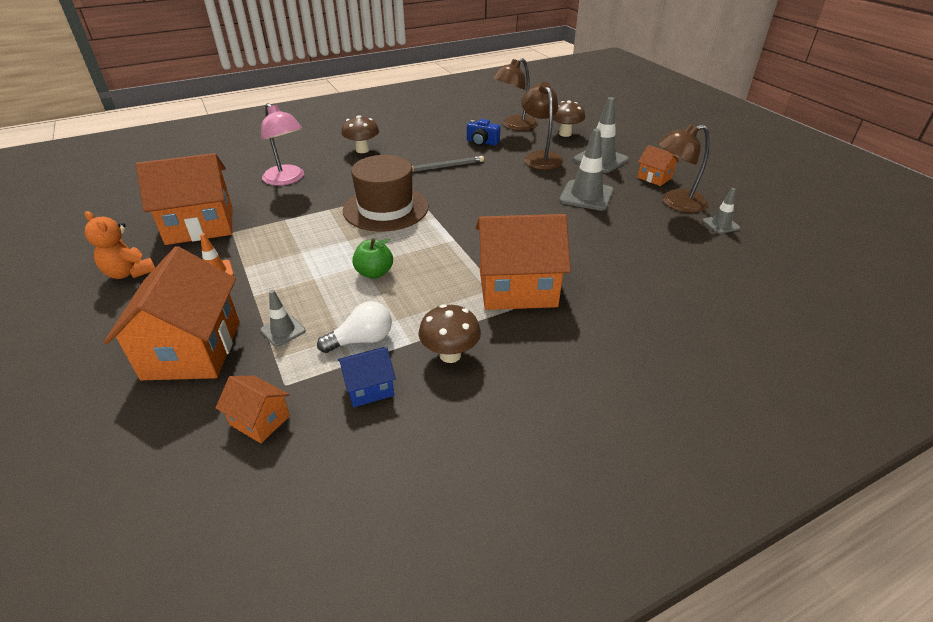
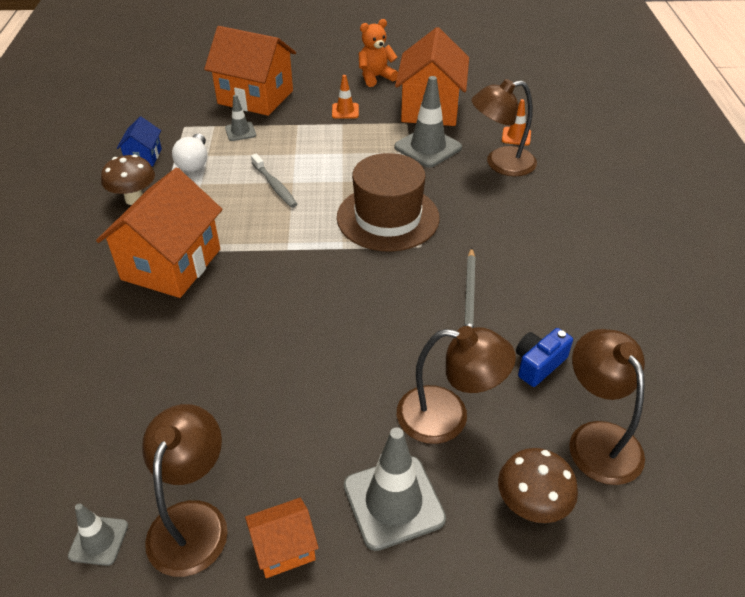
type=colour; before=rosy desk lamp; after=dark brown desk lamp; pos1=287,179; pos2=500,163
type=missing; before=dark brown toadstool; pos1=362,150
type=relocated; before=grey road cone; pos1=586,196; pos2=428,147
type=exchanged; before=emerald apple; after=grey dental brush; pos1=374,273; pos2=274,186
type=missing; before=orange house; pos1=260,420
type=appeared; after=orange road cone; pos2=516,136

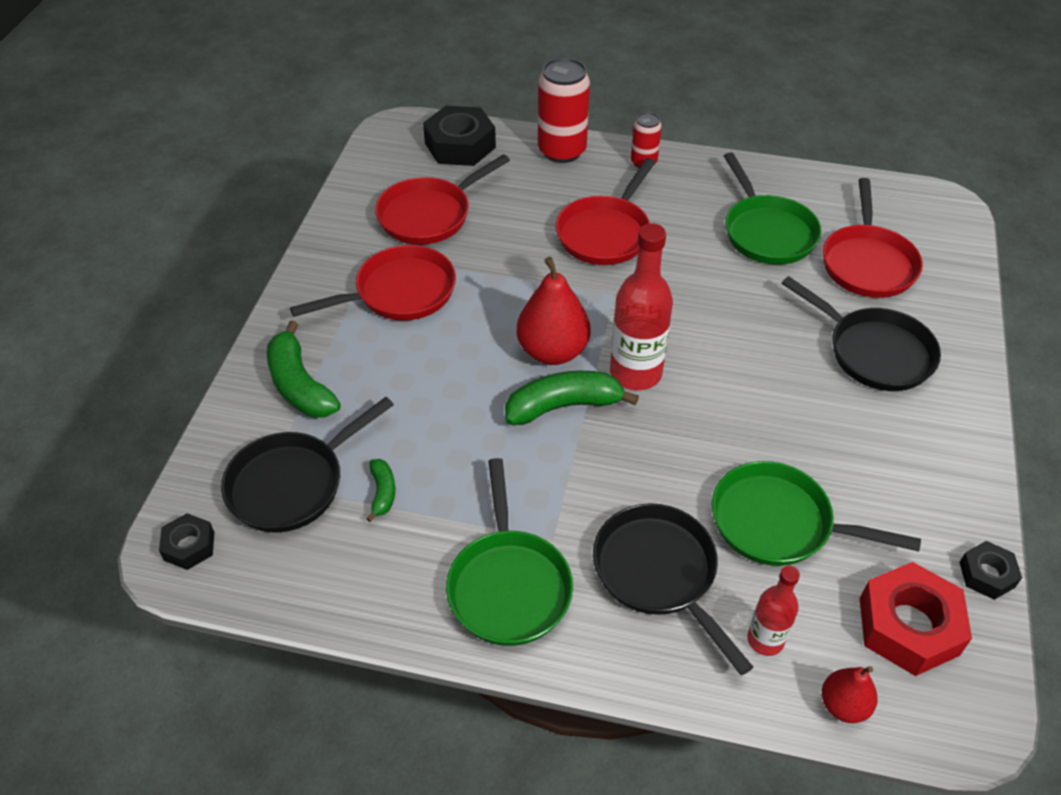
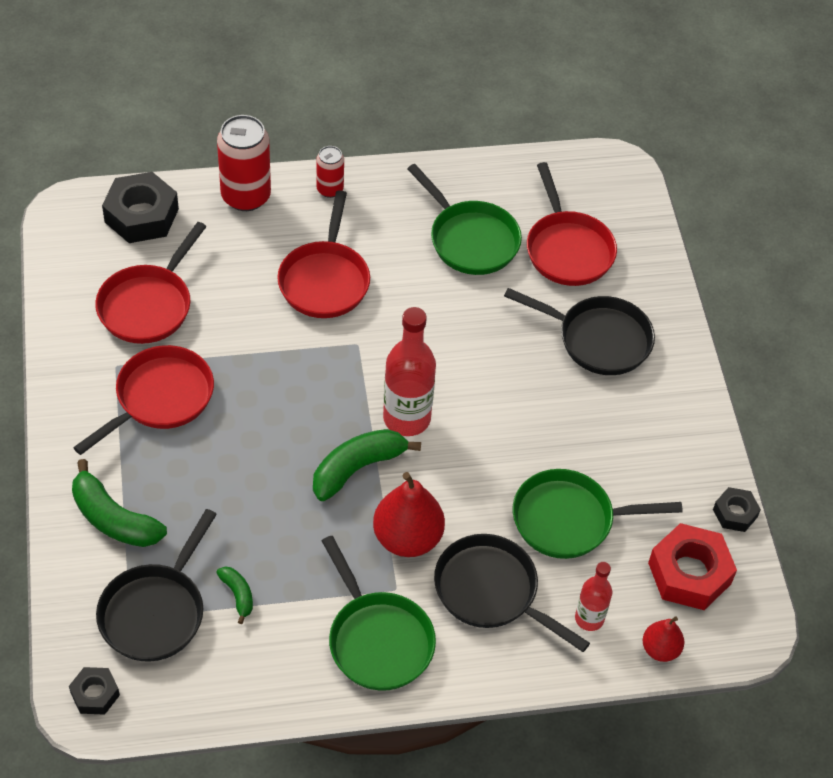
type=relocated; before=crimson toy pear; pos1=552,351; pos2=407,538

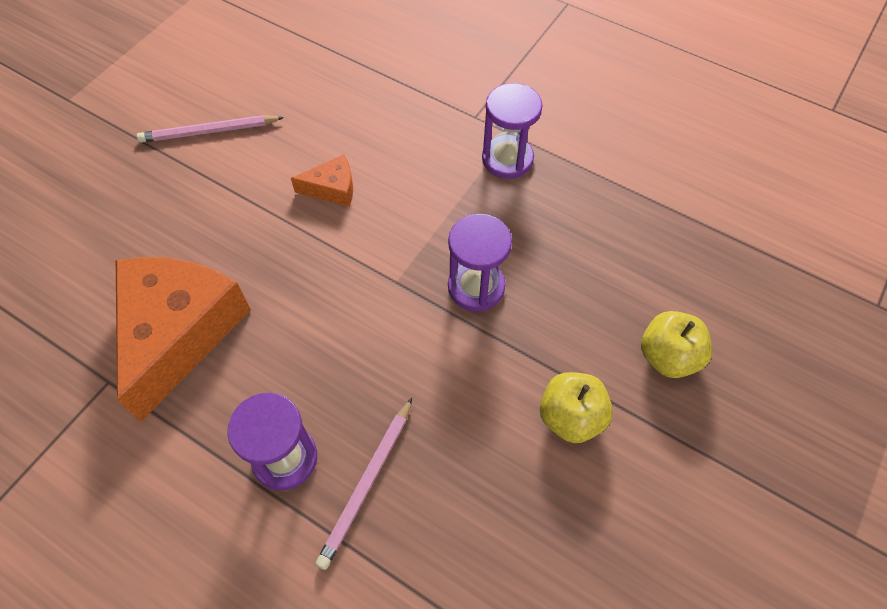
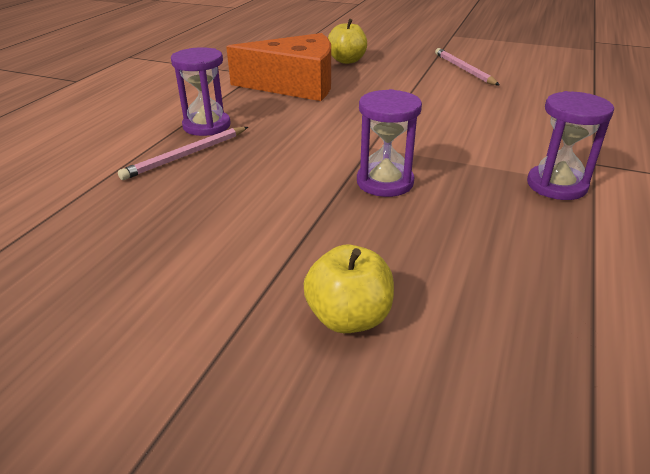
type=missing; before=orange piece of cheese; pos1=332,188
type=relocated; before=golden apple; pos1=571,417; pos2=347,61
type=spun; before=rosy wooden pencil; pos1=367,484; pos2=186,155; turn=-60

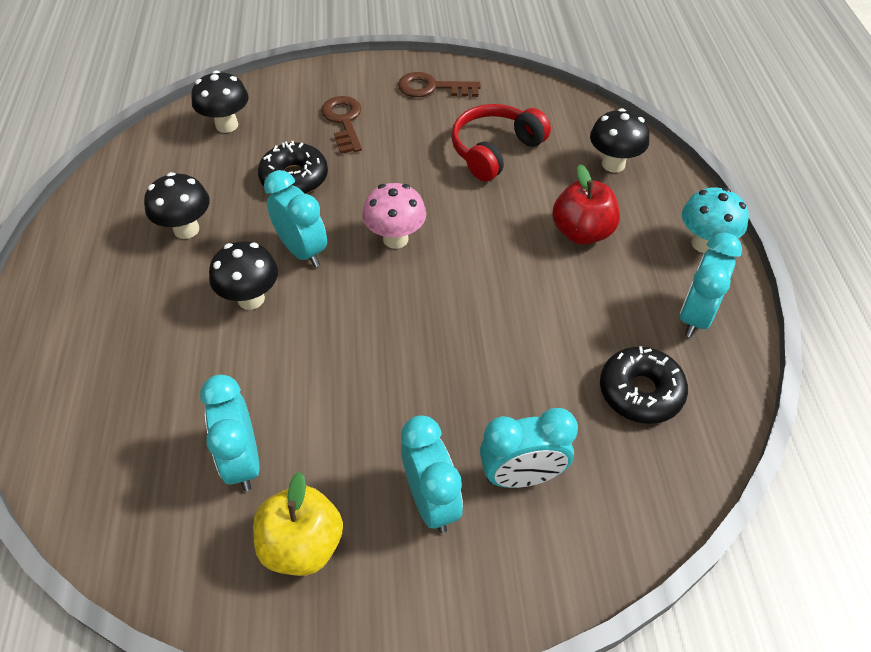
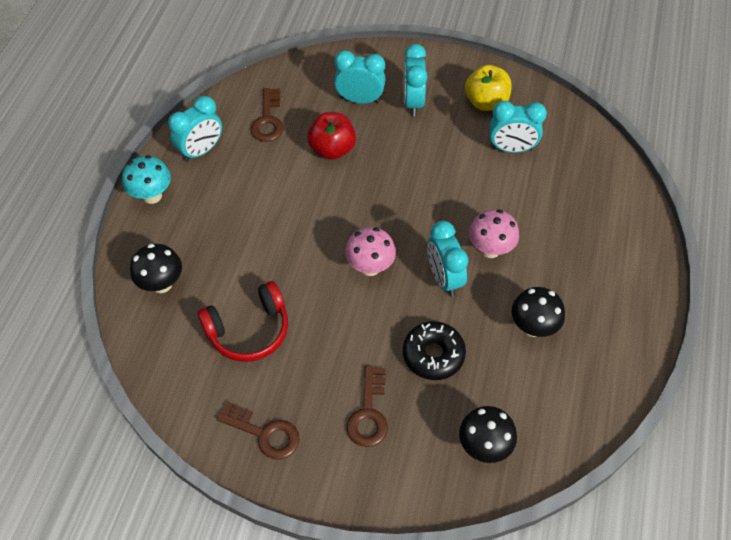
type=relocated; before=crimson apple; pos1=582,232; pos2=332,149
type=colour; before=ebony toadstool; after=rosy toadstool; pos1=251,299; pos2=490,249
type=exchanged; before=ebony glazed donut; after=dark brown latchkey; pos1=640,392; pos2=268,120
type=spun; before=aqua clock; pos1=242,461; pos2=511,149; turn=90

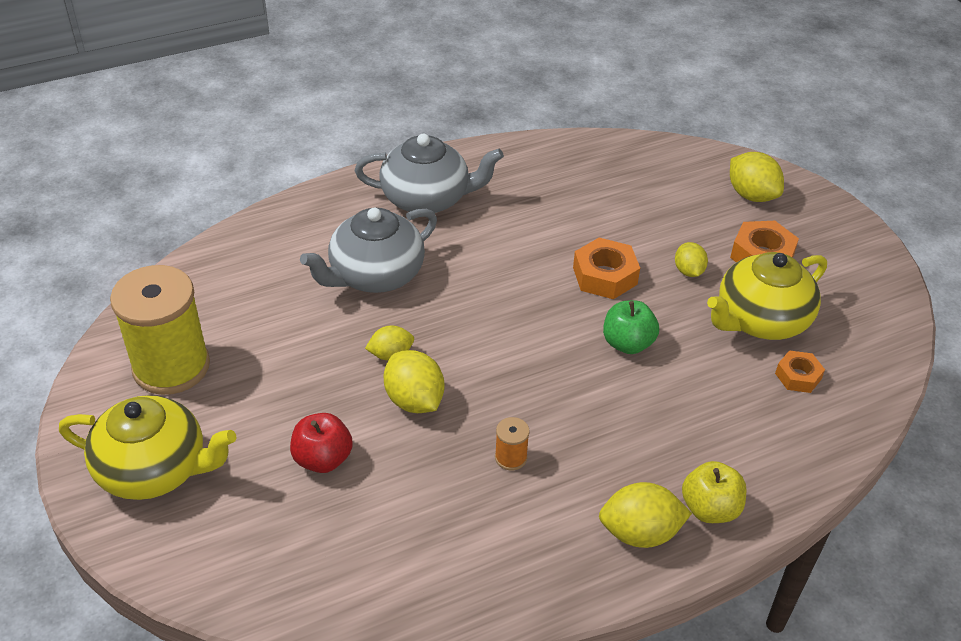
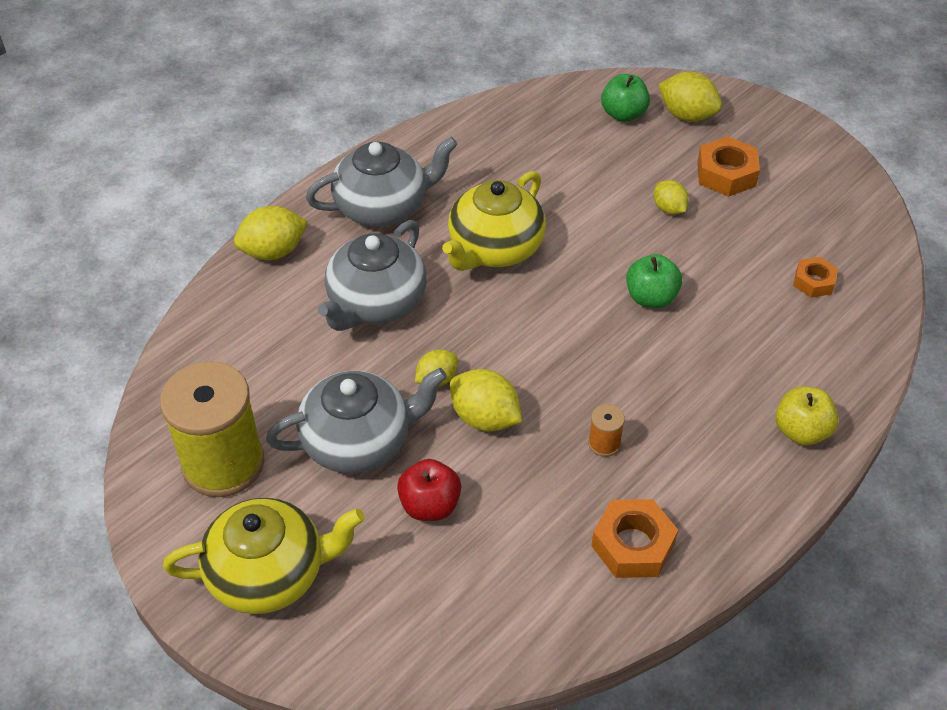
type=relocated; before=orange hex nut; pos1=605,276; pos2=633,545
type=relocated; before=golden teapot; pos1=760,320; pos2=494,248
type=relocated; before=golden lemon; pos1=640,533; pos2=273,251
type=appeared; after=emerald apple; pos2=623,114
type=appeared; after=grey teapot; pos2=359,441

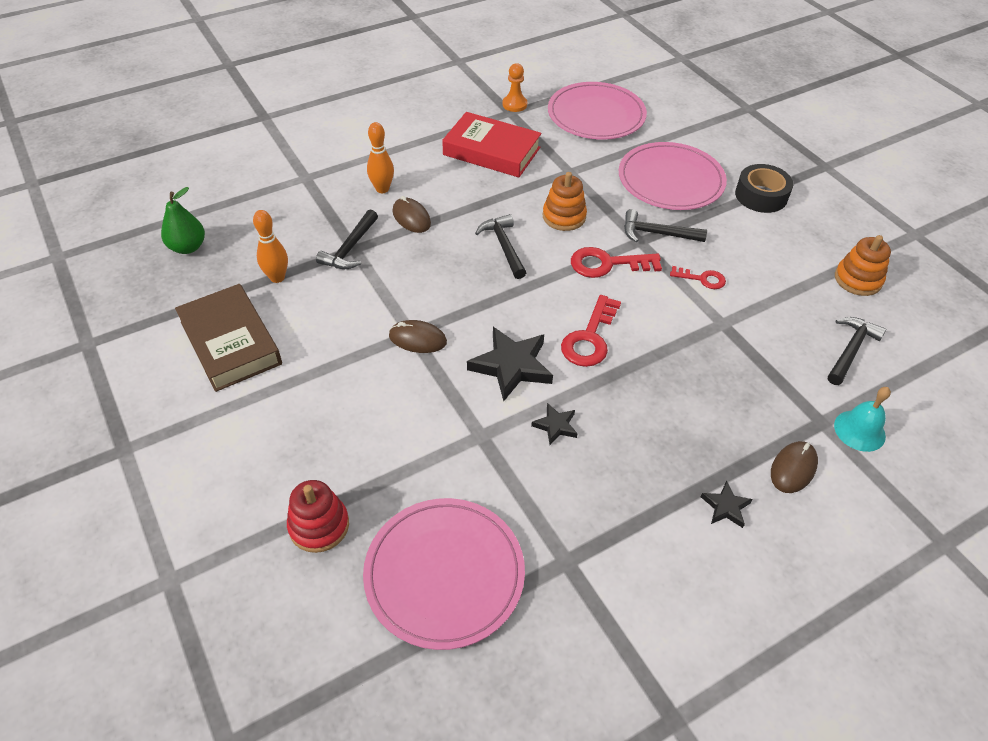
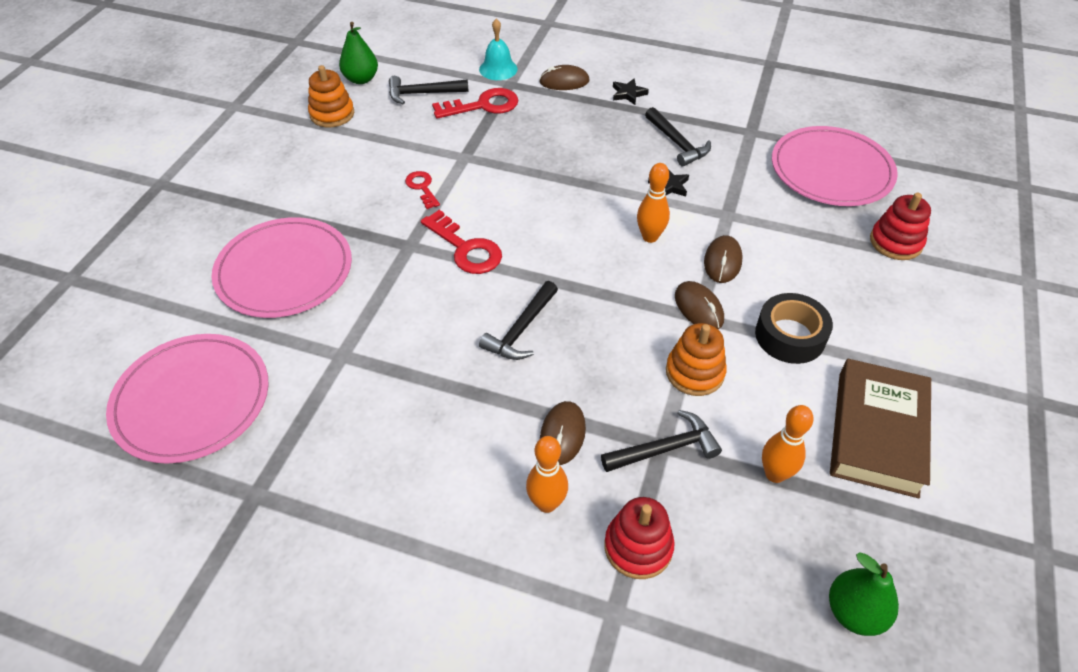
type=missing; before=orange chess pawn; pos1=514,104
type=missing; before=crimson book; pos1=491,151
type=relocated; before=ebony roll of tape; pos1=761,196; pos2=790,336
type=relocated; before=orange stacking toy; pos1=564,217; pos2=694,372
type=relocated; before=ebony claw hammer; pos1=656,233; pos2=677,143
type=relocated; before=crimson latchkey; pos1=590,337; pos2=483,106
type=exchanged; before=ebony star; after=orange bowling pin; pos1=511,366; pos2=650,237
type=appeared; after=emerald toy pear; pos2=361,79
type=appeared; after=dark brown PC mouse; pos2=722,261
type=appeared; after=crimson stacking toy; pos2=638,547

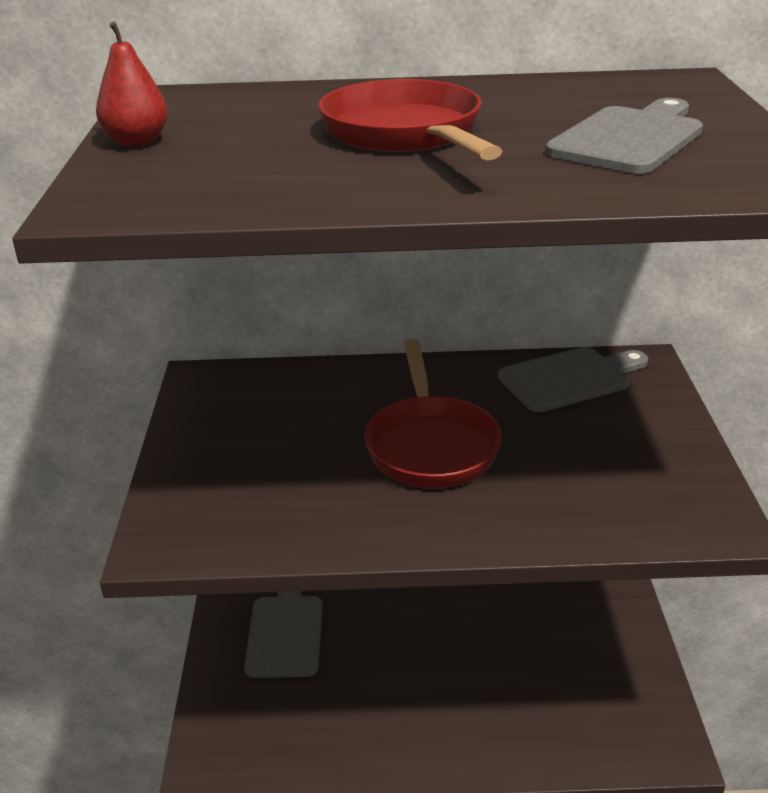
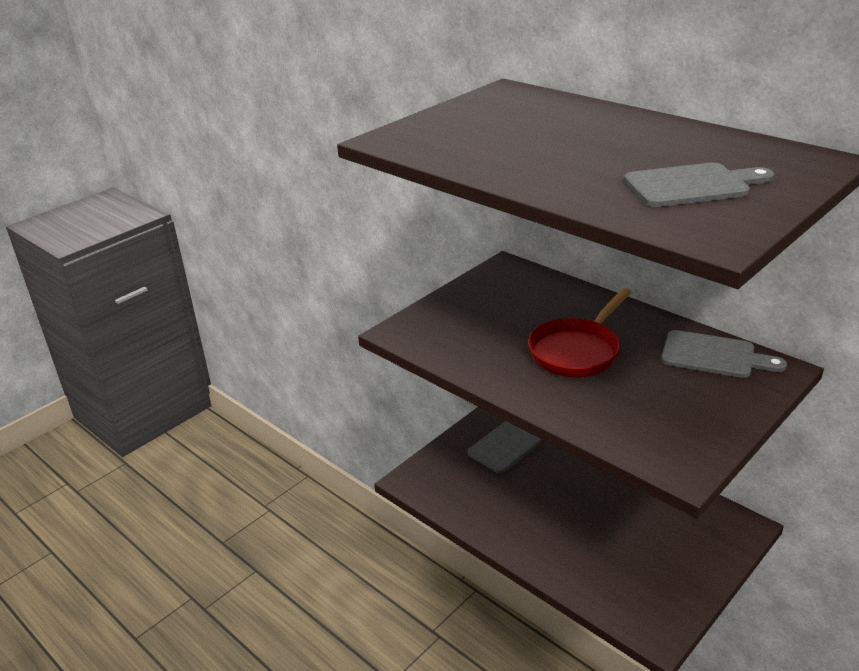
type=missing; before=crimson toy pear; pos1=137,141
type=missing; before=crimson skillet; pos1=406,134

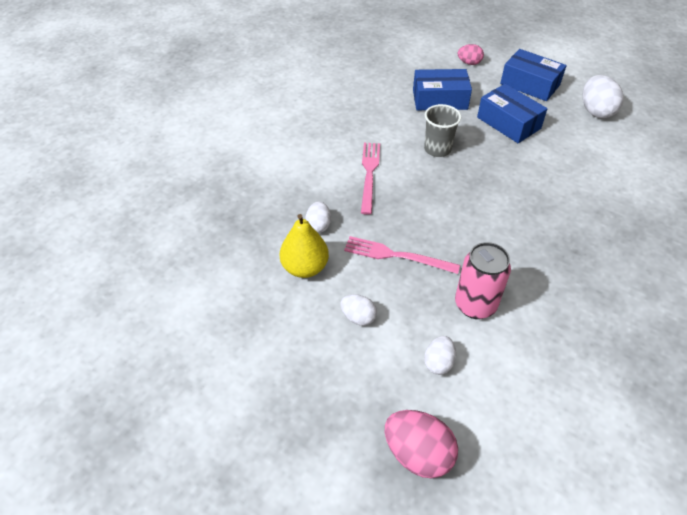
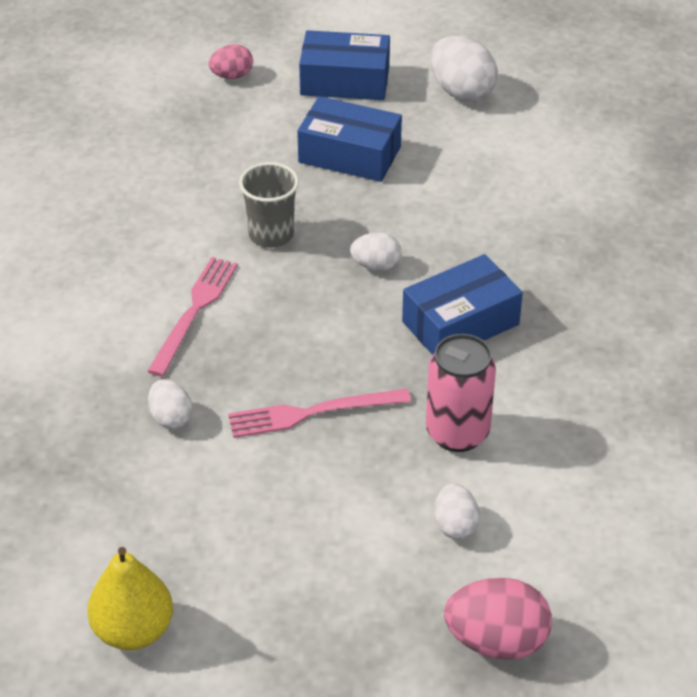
type=relocated; before=cobalt box; pos1=440,99; pos2=460,323
type=spun; before=rosy dinner fork; pos1=369,174; pos2=194,312; turn=45
type=relocated; before=golden toy pear; pos1=305,267; pos2=133,630
type=relocated; before=pure white toy egg; pos1=358,317; pos2=376,265

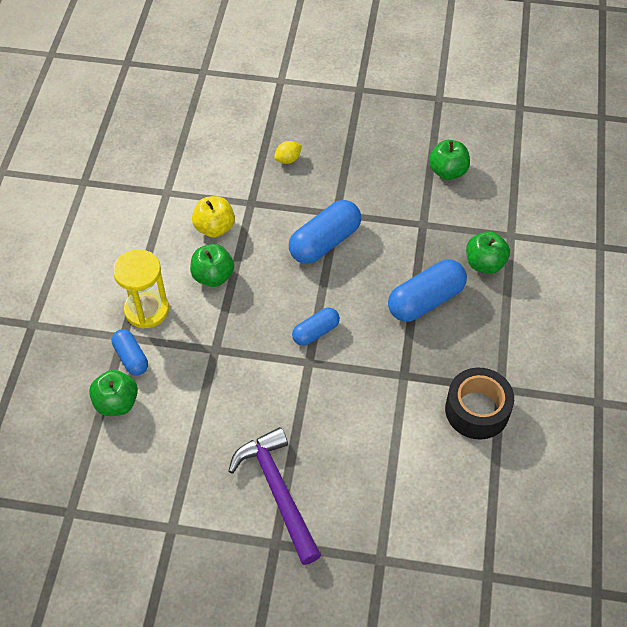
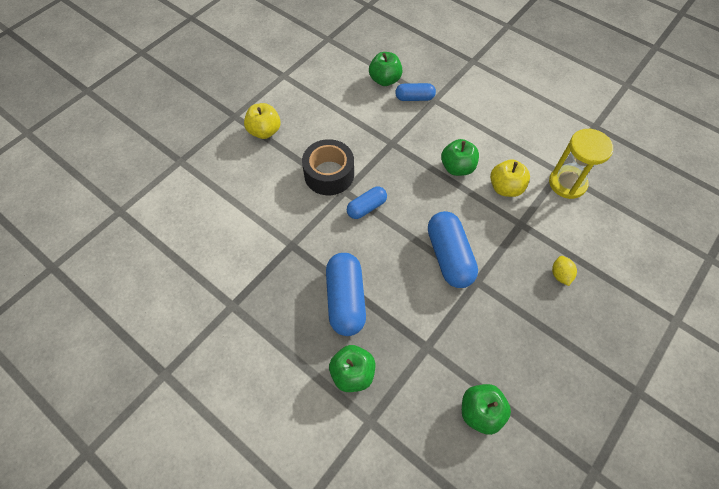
type=relocated; before=golden hourglass; pos1=146,310; pos2=567,183
type=spun; before=cobalt capsule; pos1=315,332; pos2=366,207; turn=60
type=relocated; before=ebony roll of tape; pos1=477,410; pos2=329,174
type=exchanged; before=royal purple claw hammer; after=golden apple; pos1=278,491; pos2=264,131

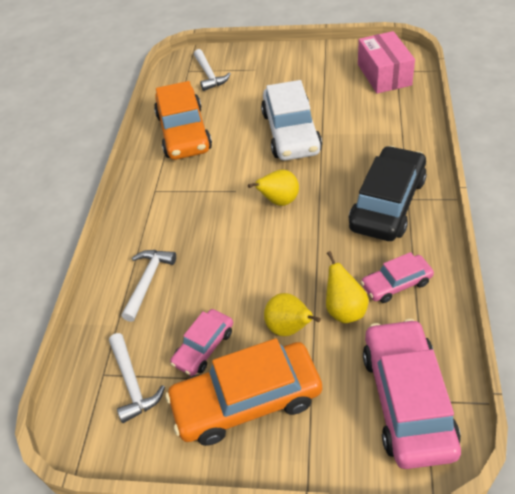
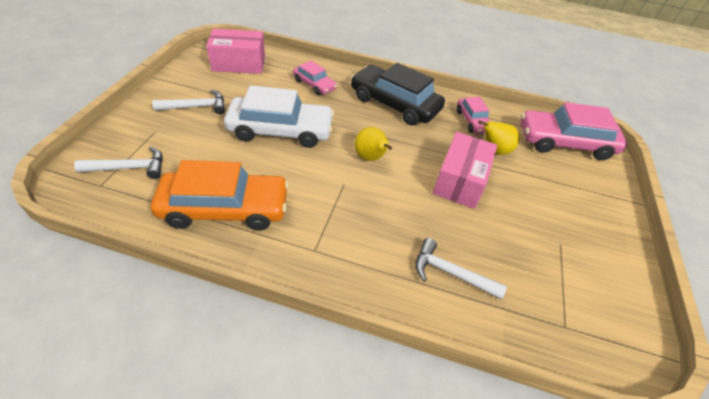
type=missing; before=golden toy pear; pos1=289,328
type=relocated; before=rosy automobile; pos1=204,347; pos2=314,84
type=relocated; before=pure white claw hammer; pos1=132,383; pos2=196,107
type=missing; before=orange automobile; pos1=246,400
type=appeared; after=rosy box; pos2=460,181

